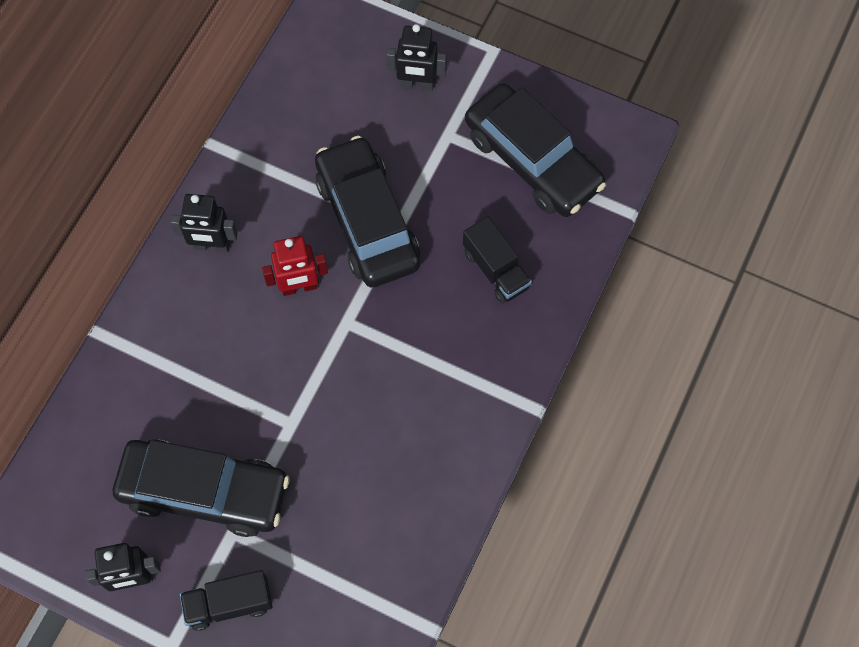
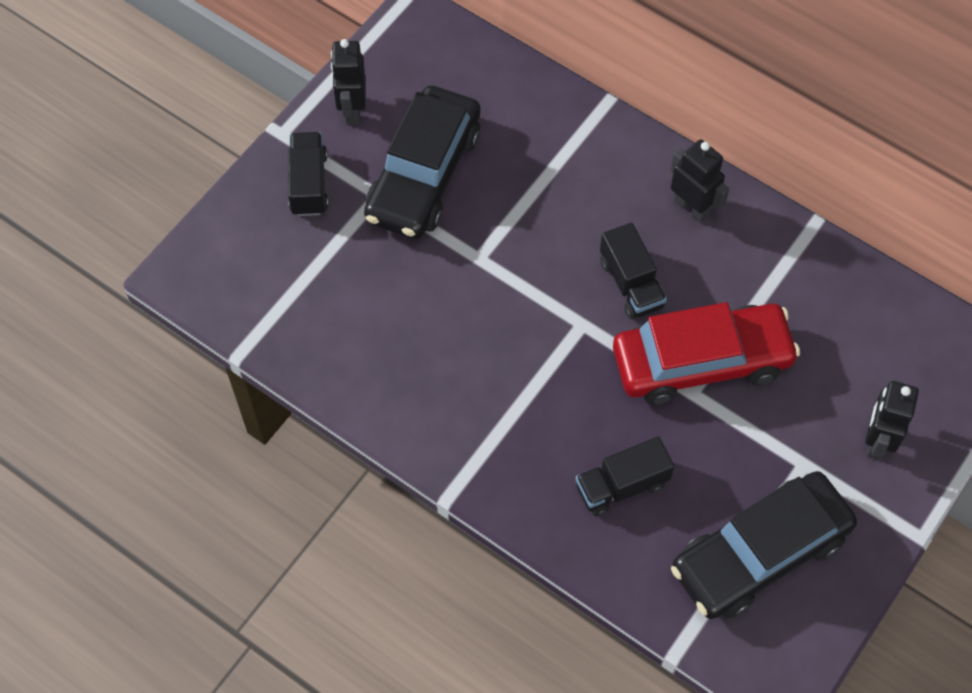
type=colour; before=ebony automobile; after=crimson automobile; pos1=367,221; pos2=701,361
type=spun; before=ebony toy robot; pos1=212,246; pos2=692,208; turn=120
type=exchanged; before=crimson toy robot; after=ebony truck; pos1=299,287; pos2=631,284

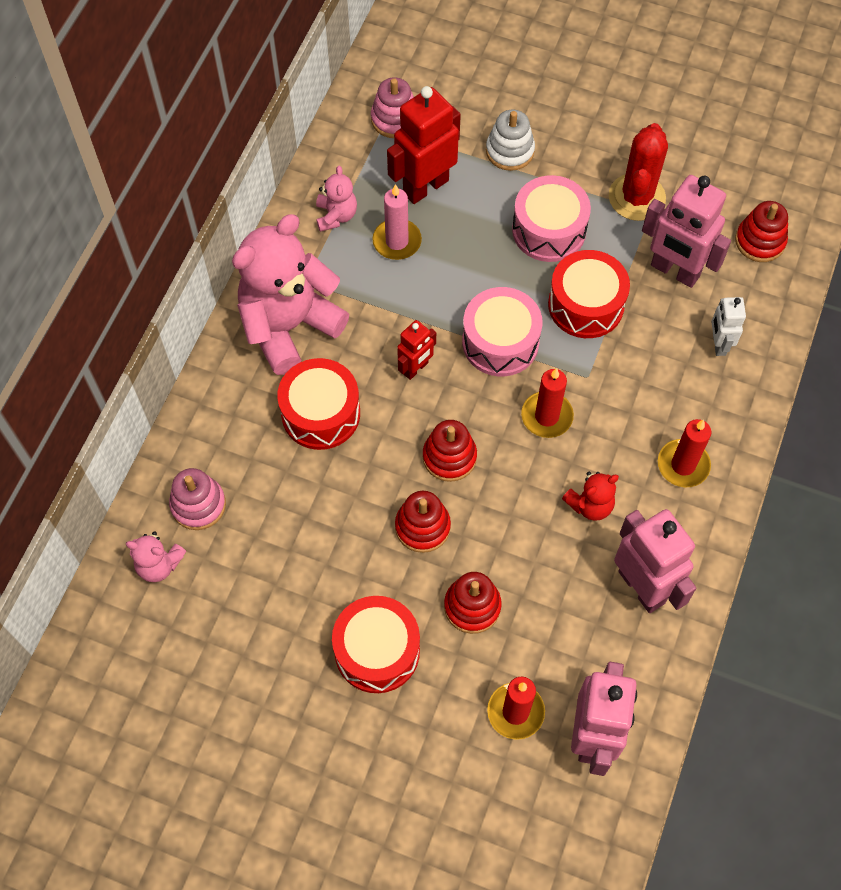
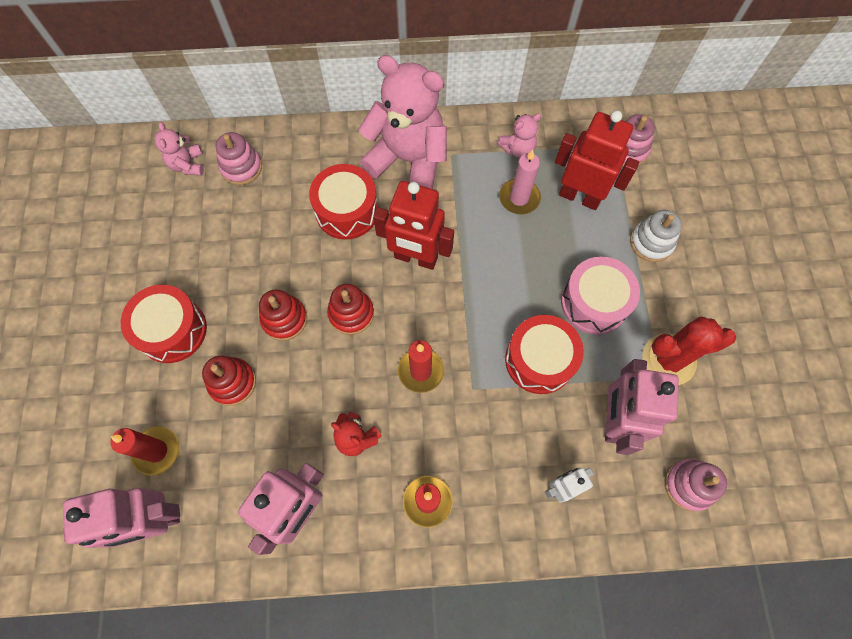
type=colour; before=crimson stacking toy; after=rosy stacking toy; pos1=760,241; pos2=689,485
type=missing; before=rosy toy drum; pos1=500,342
type=size; before=crimson toy robot; pos1=416,368; pos2=415,258; scale=1.82

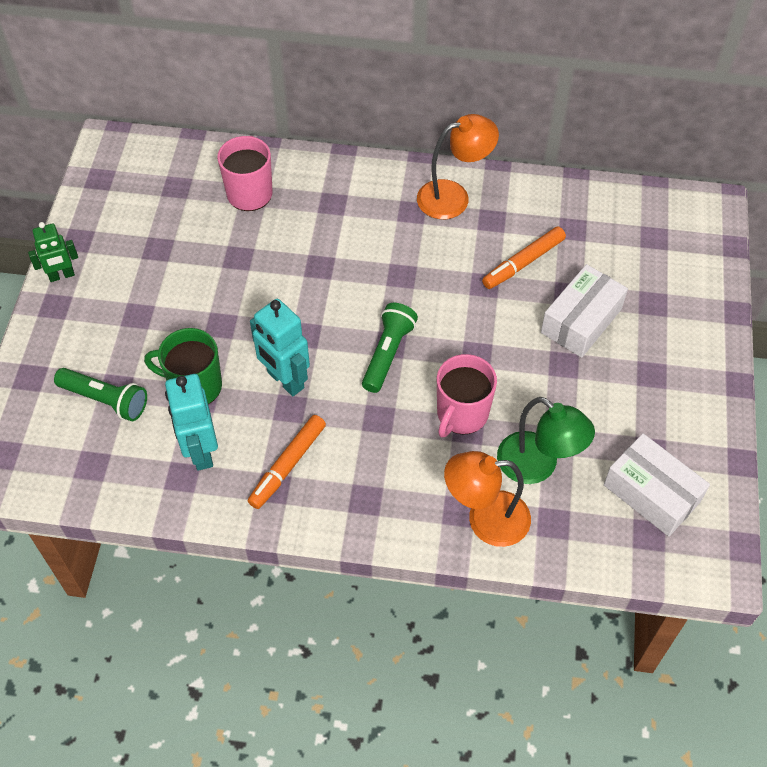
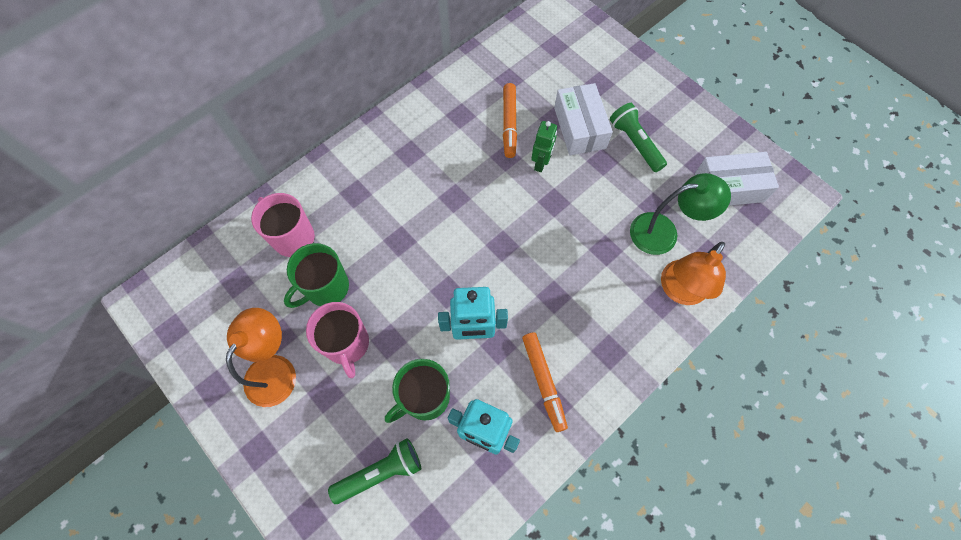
type=relocated; before=orange desk lamp; pos1=453,196; pos2=276,369
type=relocated; before=emerald toy robot; pos1=61,275; pos2=541,163
type=relocated; before=emerald pocket torch; pos1=388,353; pos2=635,143
type=relocated; before=rosy tea mug; pos1=461,414; pos2=347,344
type=appeared; after=emerald tea mug; pos2=326,288

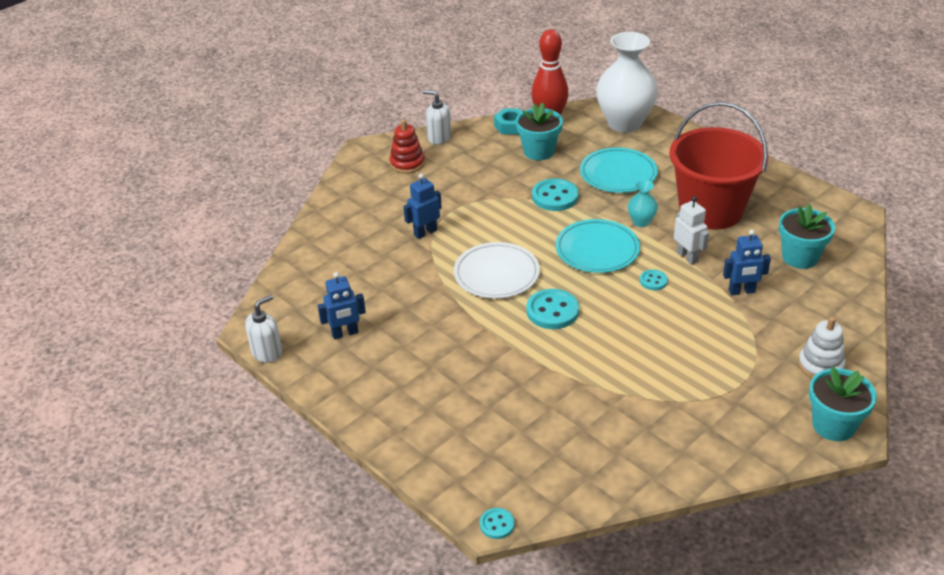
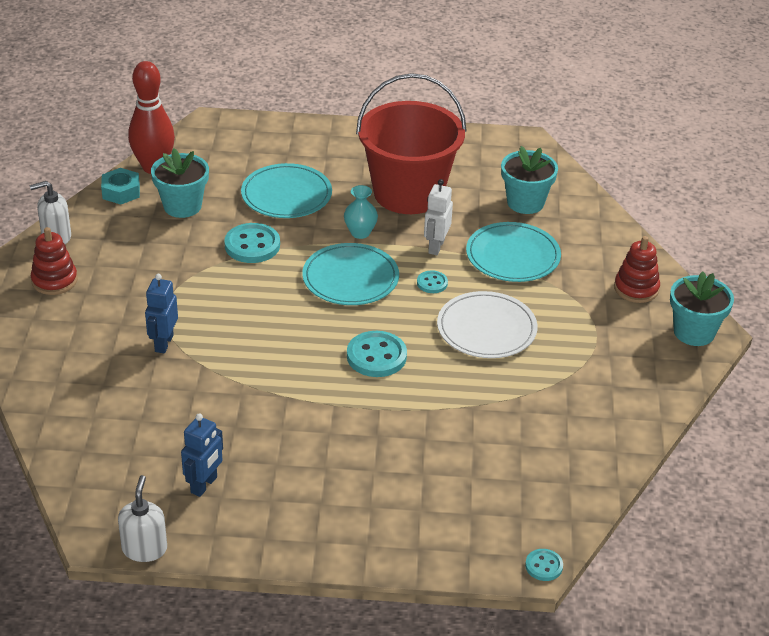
type=missing; before=pure white tall vase; pos1=624,123
type=spun; before=pure white toy robot; pos1=687,257; pos2=436,247; turn=-90
type=exchanged; before=cobalt toy robot; after=aqua plate; pos1=741,291; pos2=513,256
type=relocated; before=pure white plate; pos1=496,274; pos2=486,329
type=colour; before=pure white stacking toy; after=crimson stacking toy; pos1=820,365; pos2=636,289

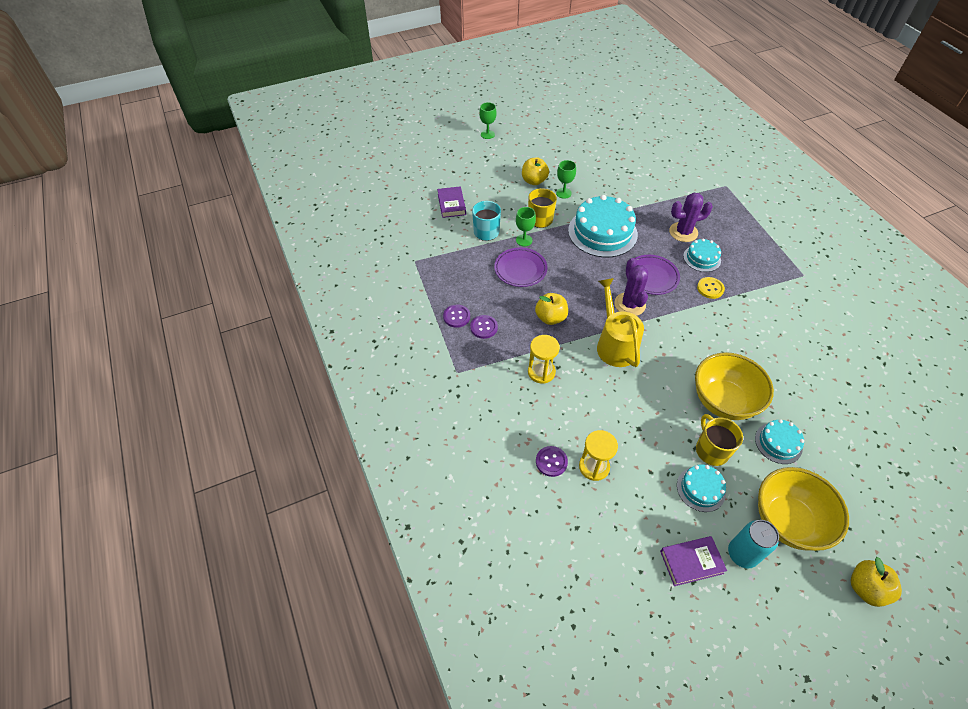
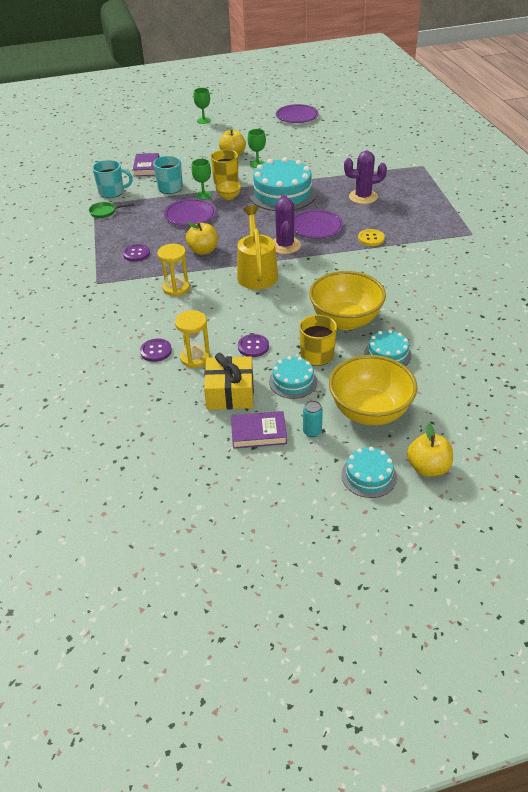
type=relocated; before=aqua layer cake; pos1=702,258; pos2=368,476
type=relocated; before=royal purple button; pos1=456,316; pos2=253,346
type=size; before=aqua soda can; pos1=742,554; pos2=312,431; scale=0.6
type=appeared; after=royal purple plate; pos2=297,116
type=appeared; after=aqua tea mug; pos2=112,192
type=appeared; after=golden bowl; pos2=229,197
type=appeared; after=emerald skillet; pos2=105,212
type=appeared; after=golden wrapped gift; pos2=230,393

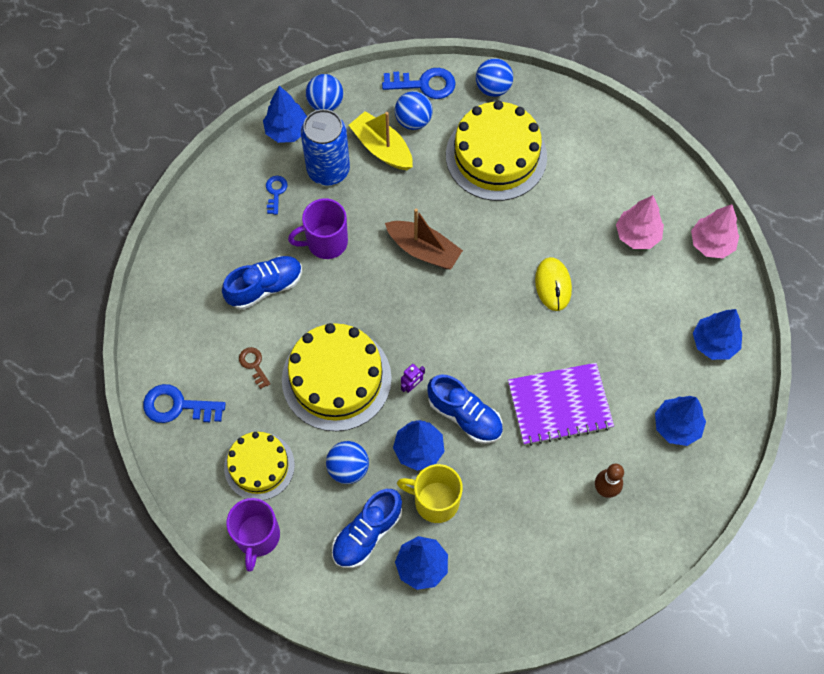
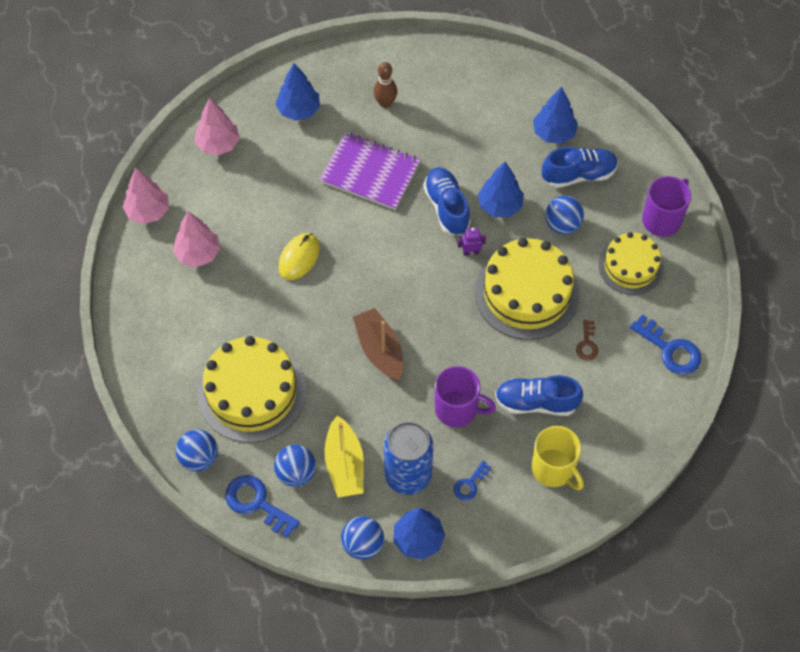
type=colour; before=cobalt fir tree; after=rosy fir tree; pos1=714,343; pos2=218,144
type=relocated; before=golden tea mug; pos1=435,501; pos2=554,469

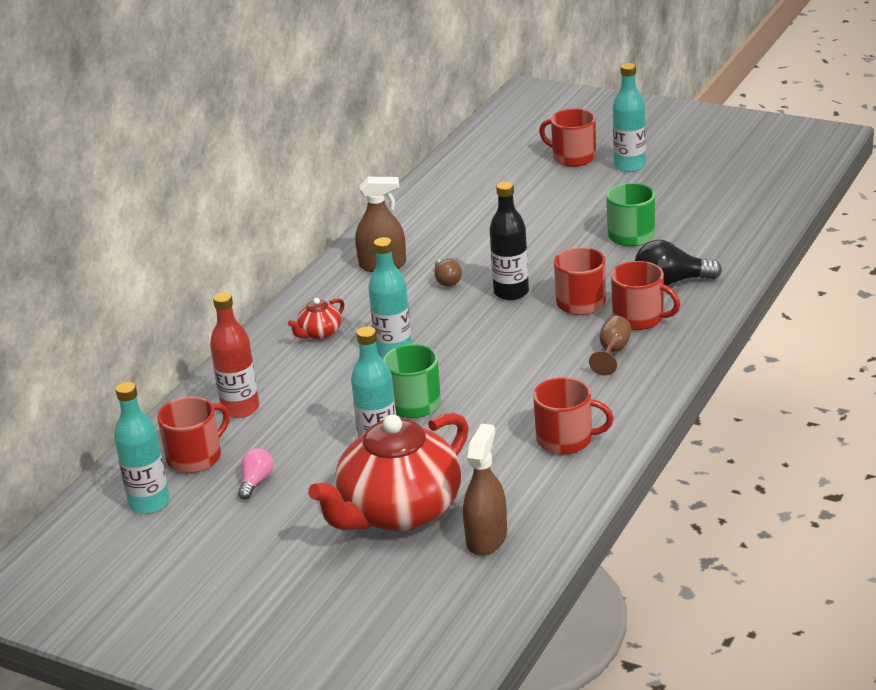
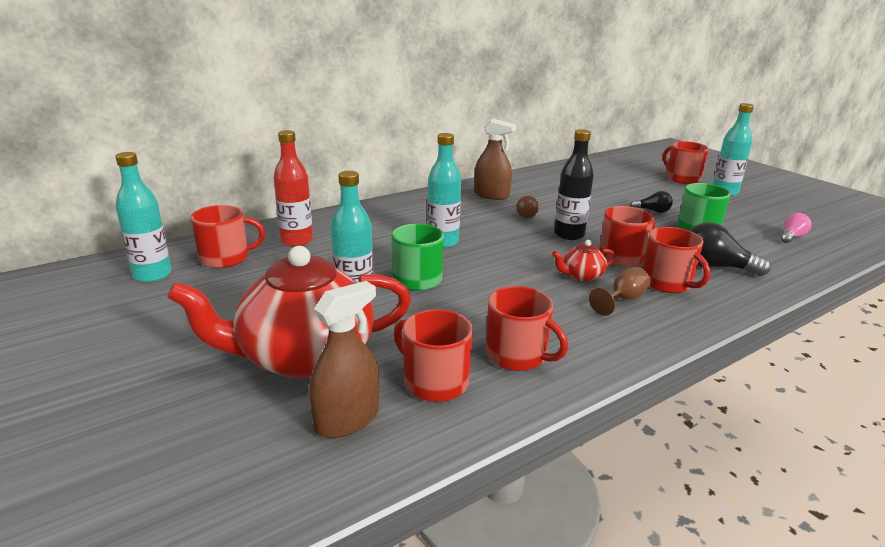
type=relocated; before=crimson teapot; pos1=319,333; pos2=581,276
type=relocated; before=rosy bulb; pos1=256,482; pos2=792,237
type=appeared; after=ebony bulb; pos2=652,211
type=appeared; after=crimson tea mug; pos2=434,381

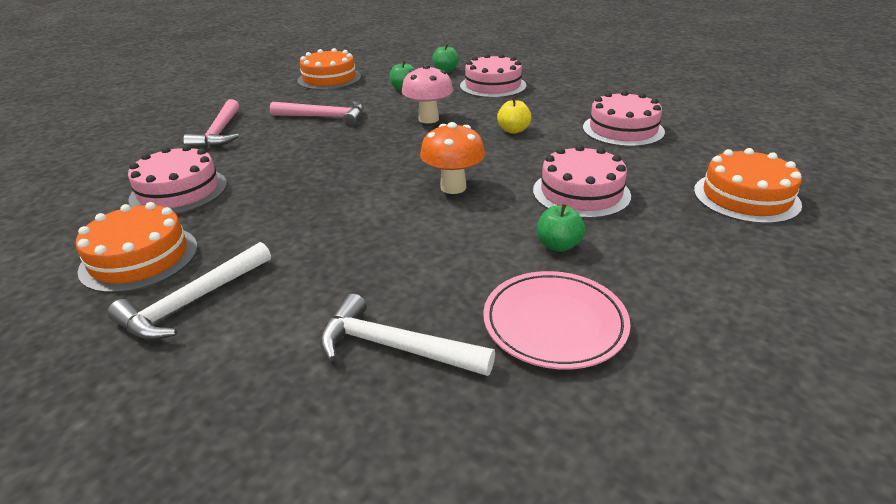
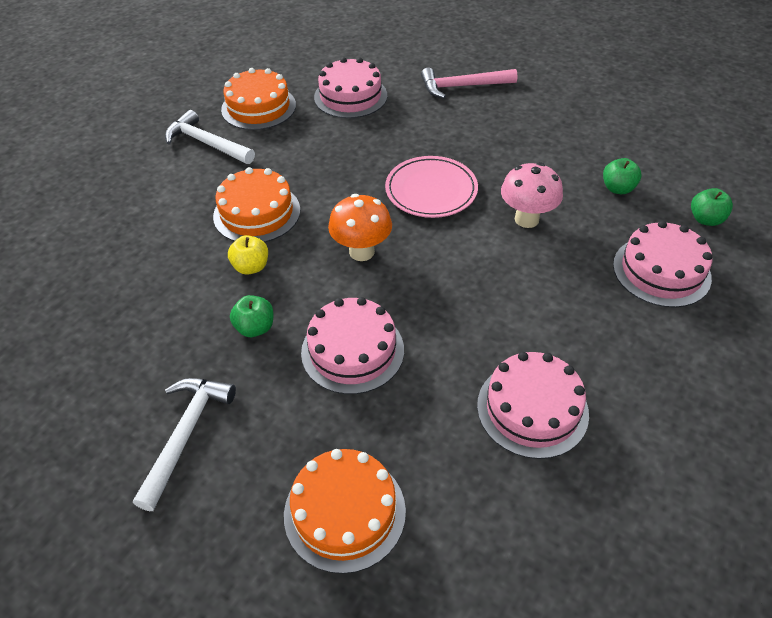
type=relocated; before=orange layer cake; pos1=329,79; pos2=257,213
type=relocated; before=golden apple; pos1=513,130; pos2=251,267
type=missing; before=rosy claw hammer; pos1=324,117
type=relocated; before=rosy plate; pos1=554,323; pos2=431,190
type=relocated; before=pure white claw hammer; pos1=395,347; pos2=185,435

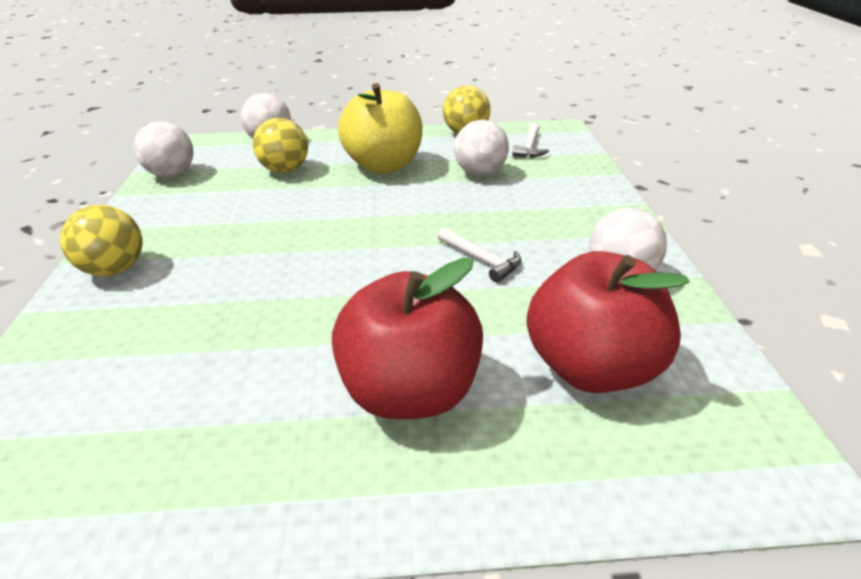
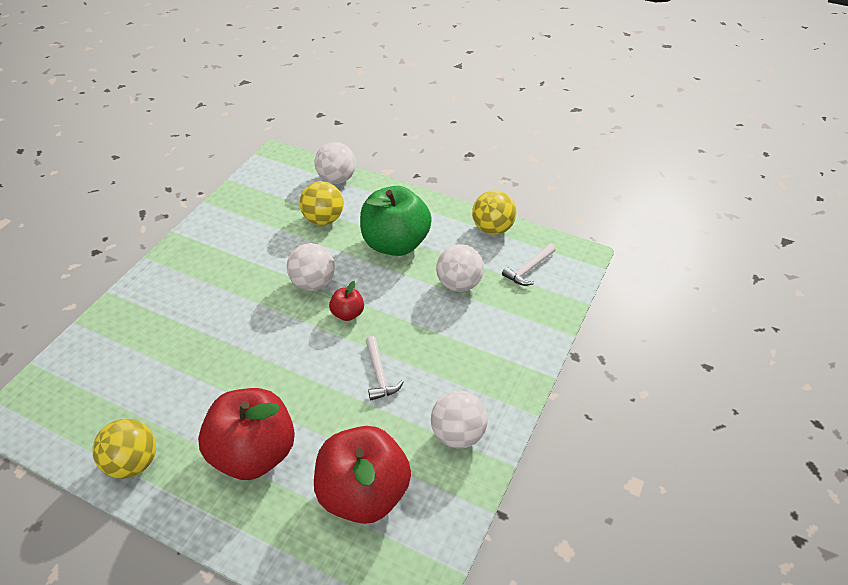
type=colour; before=golden apple; after=emerald apple; pos1=384,165; pos2=395,244
type=relocated; before=pure white play ball; pos1=172,174; pos2=313,283
type=relocated; before=golden play ball; pos1=115,269; pos2=133,463
type=appeared; after=crimson apple; pos2=348,314

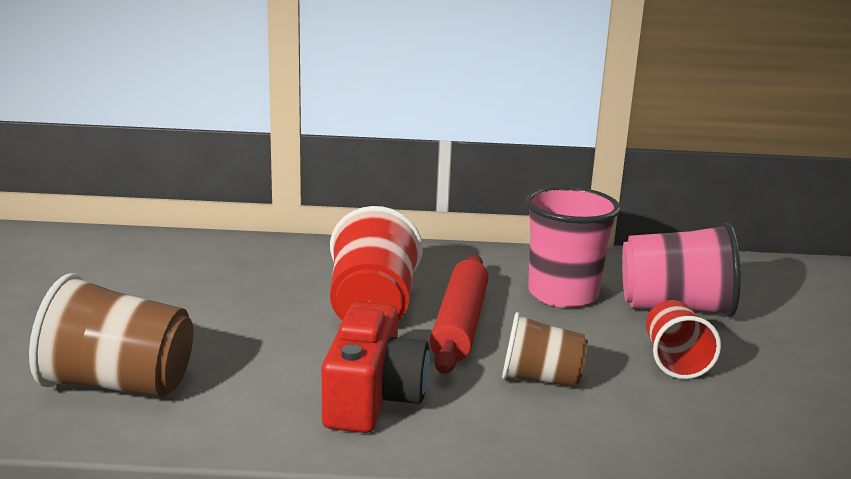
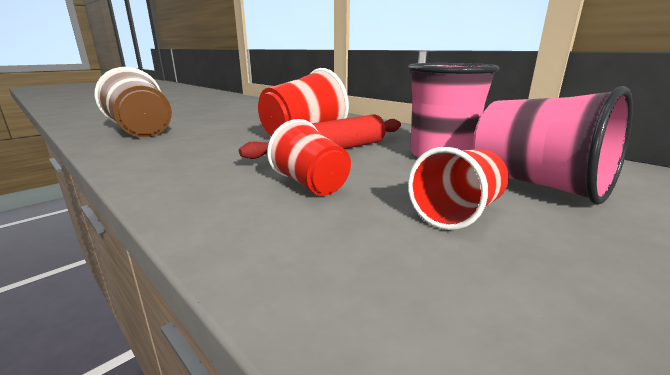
type=missing; before=crimson camera; pos1=372,397
type=colour; before=dark brown cup; after=crimson cup; pos1=540,379; pos2=311,185

